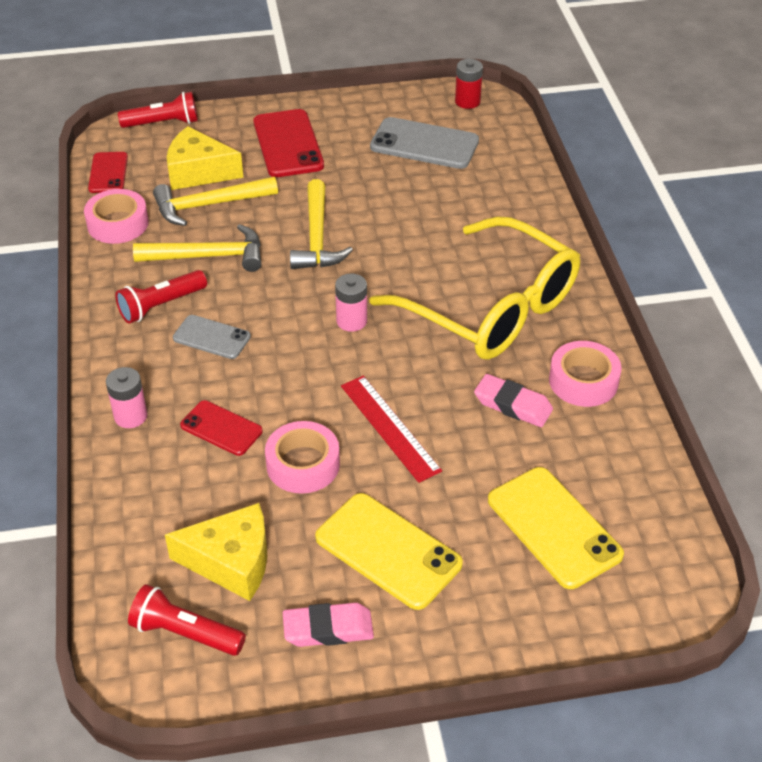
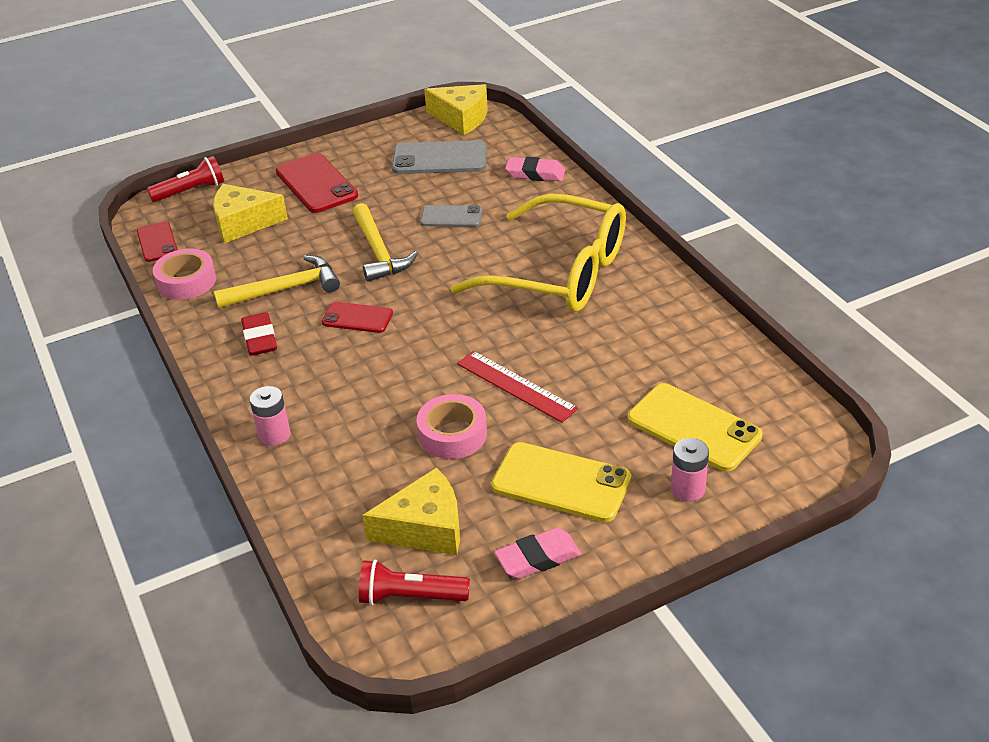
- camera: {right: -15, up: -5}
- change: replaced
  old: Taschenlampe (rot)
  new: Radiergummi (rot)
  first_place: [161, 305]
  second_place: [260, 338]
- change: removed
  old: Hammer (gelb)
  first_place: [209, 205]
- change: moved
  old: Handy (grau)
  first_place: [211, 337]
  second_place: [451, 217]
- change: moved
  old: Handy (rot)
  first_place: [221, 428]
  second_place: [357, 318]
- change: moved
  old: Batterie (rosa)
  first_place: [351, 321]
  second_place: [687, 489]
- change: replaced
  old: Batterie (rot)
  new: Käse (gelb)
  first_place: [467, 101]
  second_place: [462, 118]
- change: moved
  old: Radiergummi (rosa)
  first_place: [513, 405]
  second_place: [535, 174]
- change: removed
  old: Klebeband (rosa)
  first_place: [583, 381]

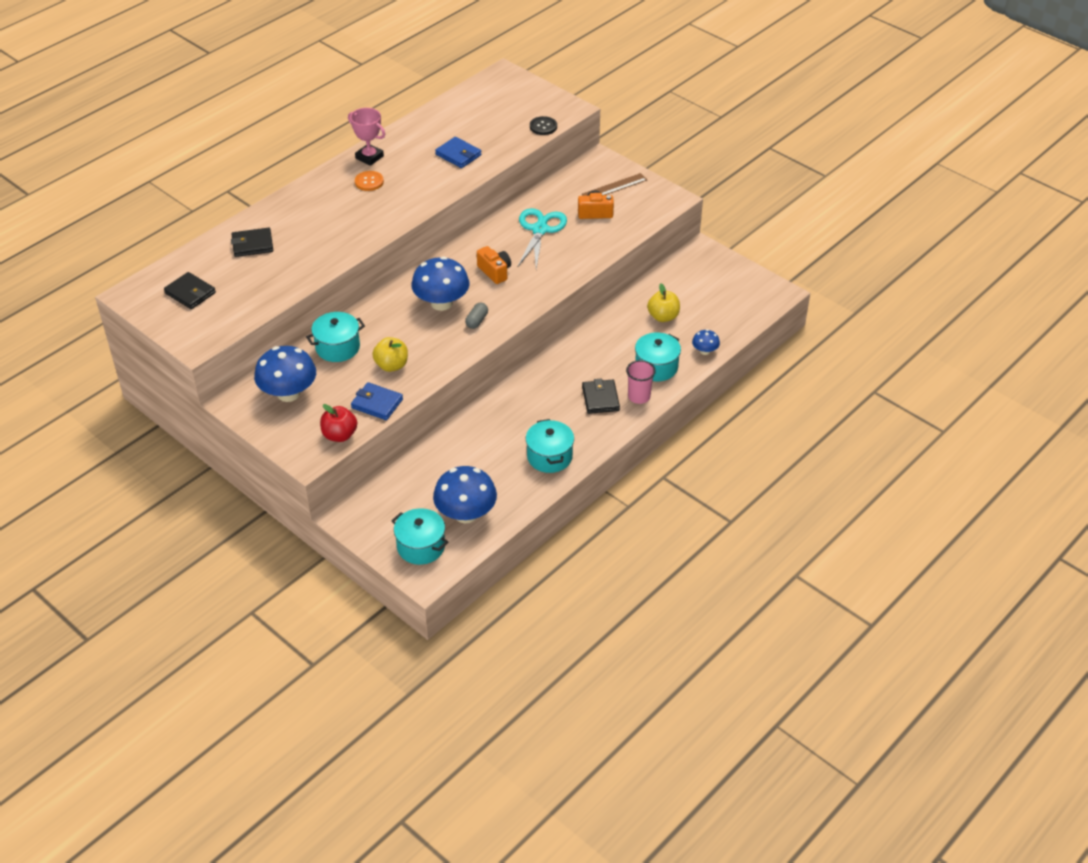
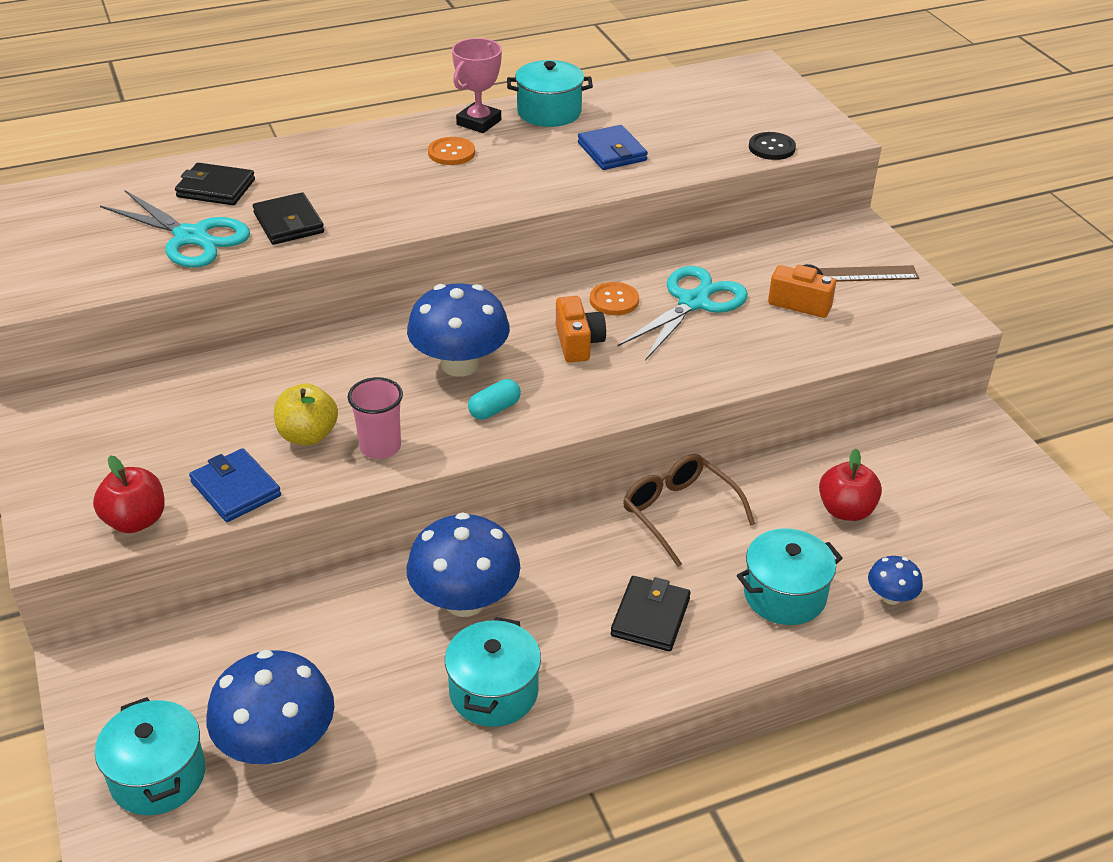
- camera: {right: 25, up: -5}
- change: moved
  old: Geldbörse (schwarz)
  first_place: [190, 293]
  second_place: [289, 223]
- change: moved
  old: Pilz (blau)
  first_place: [288, 393]
  second_place: [465, 600]
- change: moved
  old: Kochtopf (türkis)
  first_place: [337, 347]
  second_place: [549, 112]
- change: turned
  old: Pokal (rosa)
  first_place: [369, 157]
  second_place: [479, 122]
  degrees: 60
- change: recoloured
  old: Kapsel (grau)
  new: Kapsel (türkis)
  first_place: [477, 321]
  second_place: [494, 409]
- change: moved
  old: Becher (rosa)
  first_place: [639, 397]
  second_place: [380, 447]
- change: recoloured
  old: Apfel (gelb)
  new: Apfel (rot)
  first_place: [663, 317]
  second_place: [846, 510]
- change: added
  new: Schere (türkis)
  second_place: [191, 237]
- change: added
  new: Knopf (orange)
  second_place: [614, 300]
- change: added
  new: Brille (braun)
  second_place: [678, 512]

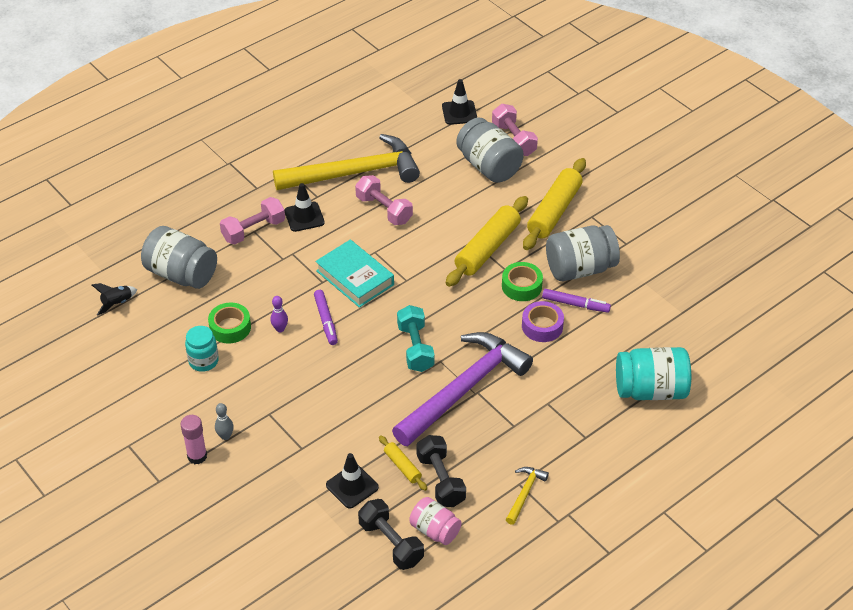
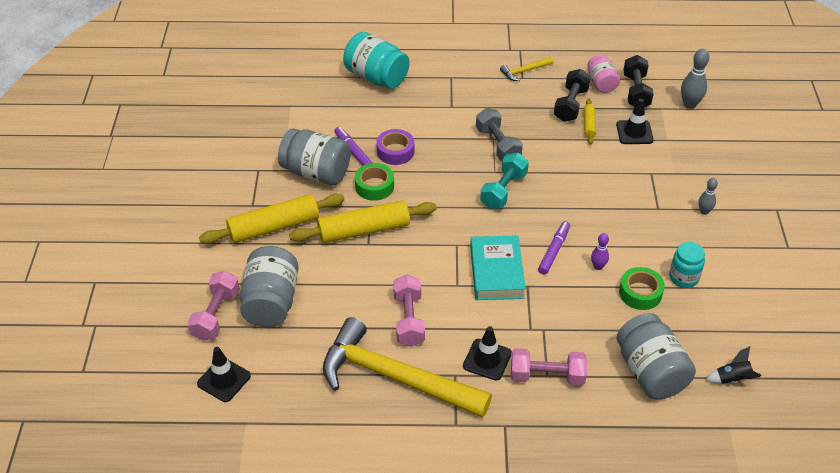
- camera: {right: -140, up: 0}
- change: removed
  old: Klebestift (rosa)
  first_place: [197, 456]
- change: replaced
  old: Hammer (lila)
  new: Hantel (grau)
  first_place: [464, 389]
  second_place: [498, 145]
- change: added
  new: Bowlingkegel (grau)
  second_place: [689, 104]

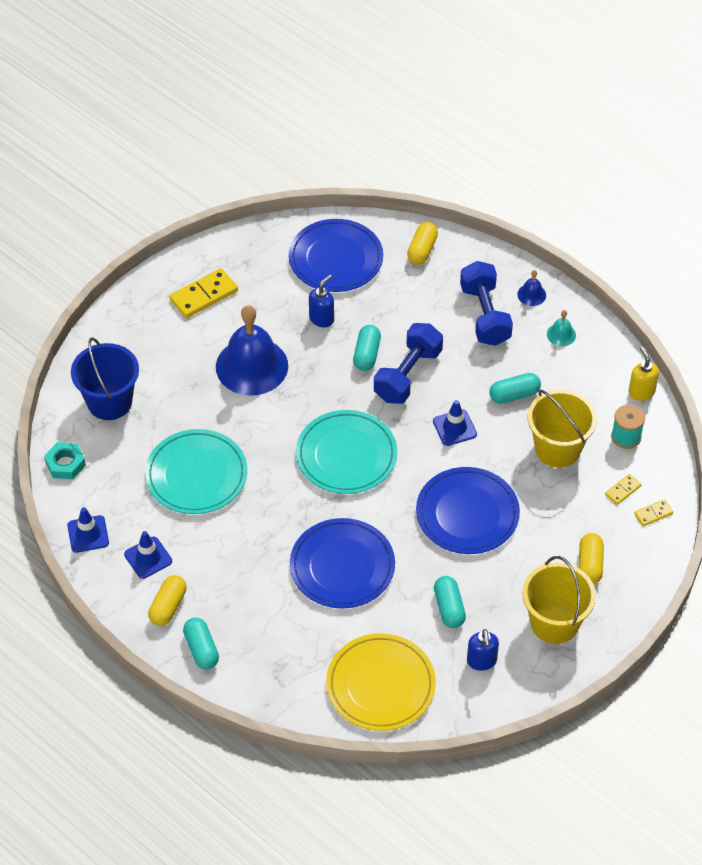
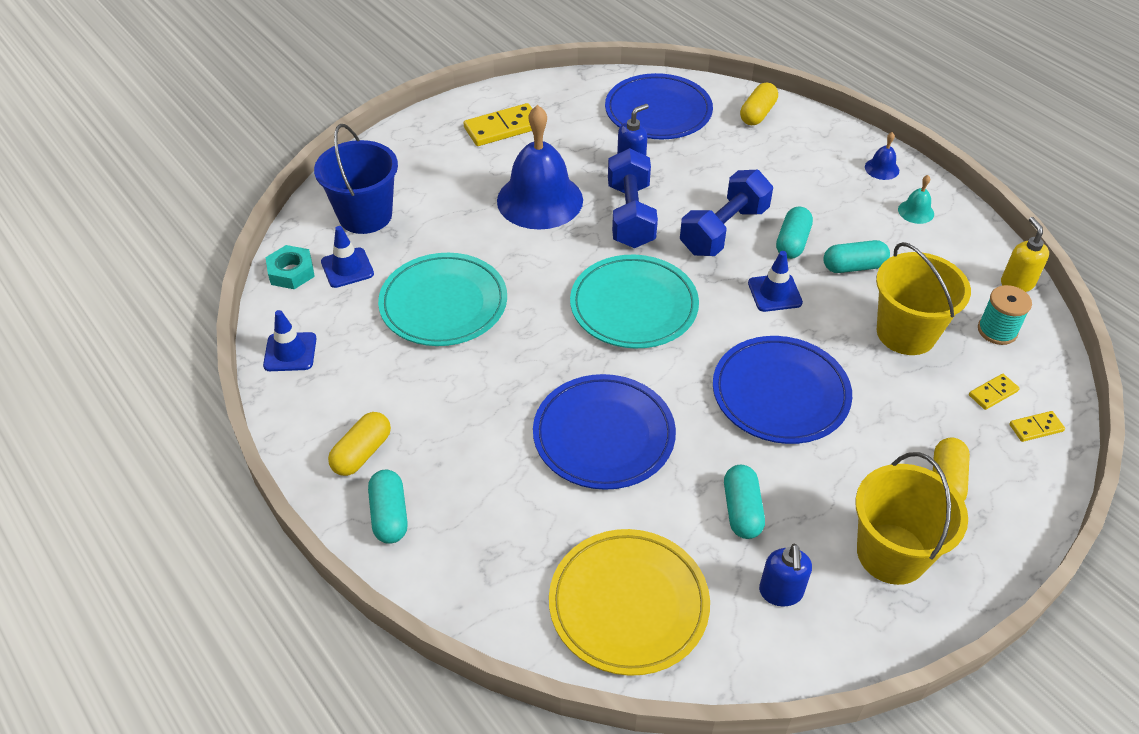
- camera: {right: 10, up: -5}
- change: moved
  old: Leitkegel (blau)
  first_place: [148, 558]
  second_place: [347, 268]
- change: moved
  old: Kapsel (türkis)
  first_place: [367, 354]
  second_place: [792, 242]
- change: moved
  old: Hantel (blau)
  first_place: [485, 315]
  second_place: [630, 216]

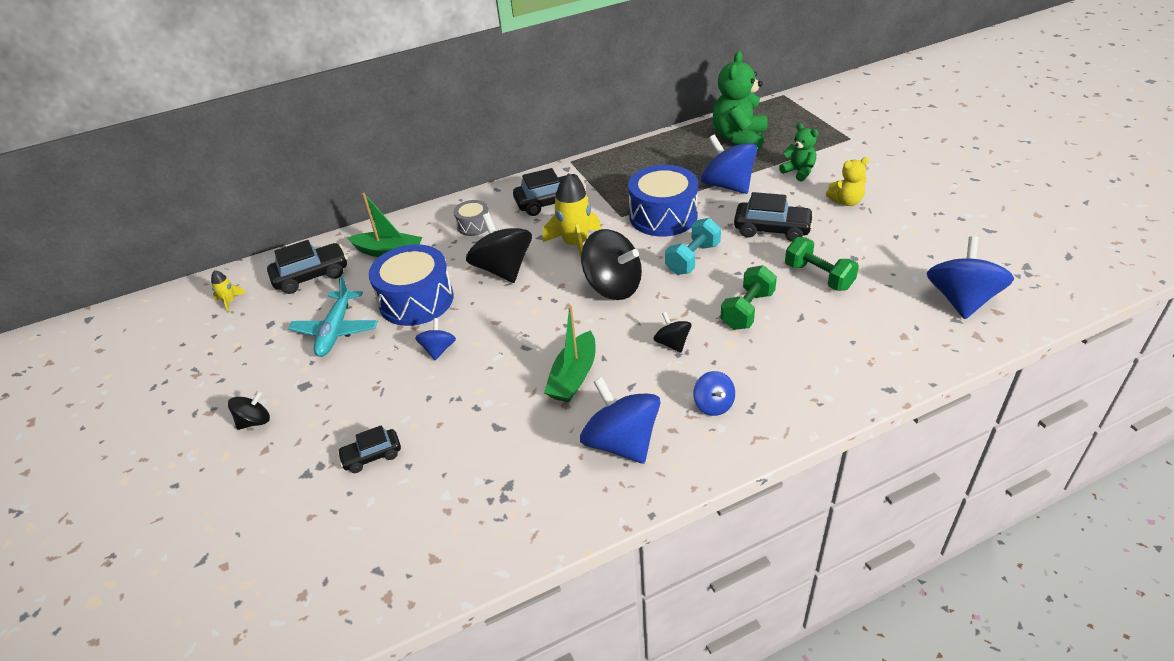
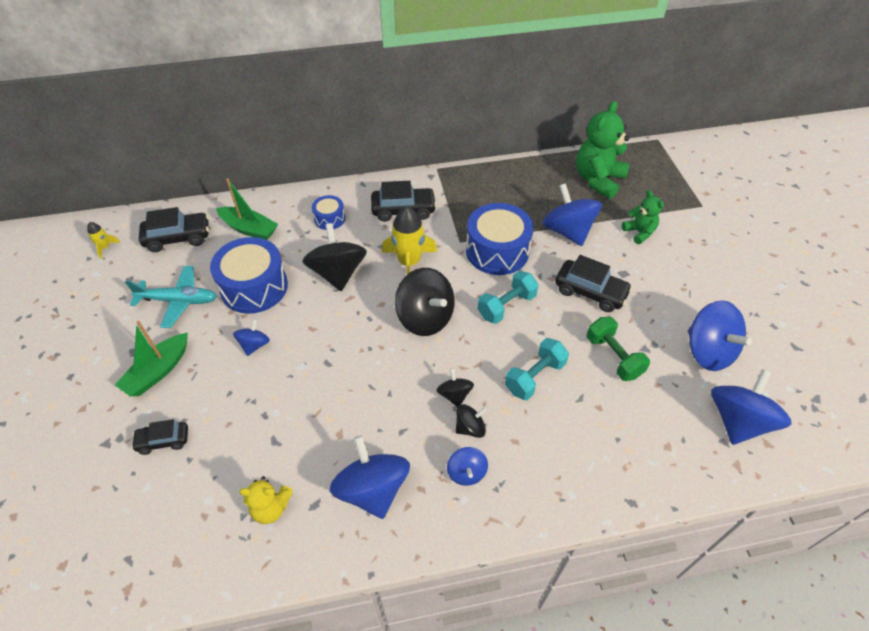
- camera: {right: 10, up: 10}
- change: moved
  old: Kreisel (schwarz)
  first_place: [255, 421]
  second_place: [470, 427]
- change: turned
  old: Flugzeug (türkis)
  first_place: [336, 330]
  second_place: [178, 301]
  degrees: -105
- change: recoloured
  old: Trommel (grau)
  new: Trommel (blau)
  first_place: [474, 225]
  second_place: [329, 219]
- change: moved
  old: Boot (grün)
  first_place: [573, 377]
  second_place: [158, 371]
- change: recoloured
  old: Hantel (grün)
  new: Hantel (türkis)
  first_place: [747, 310]
  second_place: [534, 377]
- change: moved
  old: Teddybär (gelb)
  first_place: [846, 201]
  second_place: [271, 508]
- change: added
  new: Kreisel (blau)
  second_place: [708, 351]

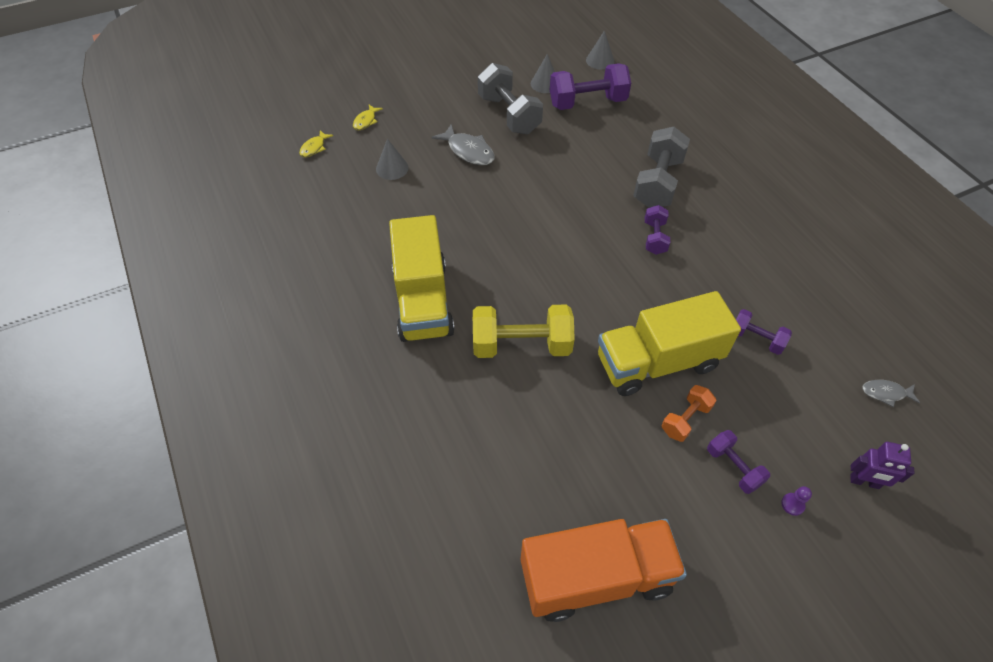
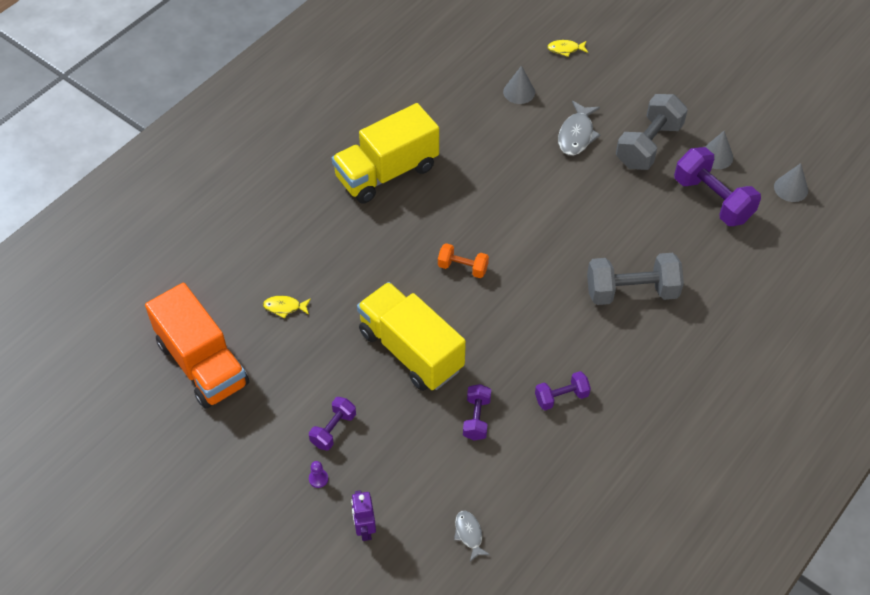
- camera: {right: 65, up: 0}
- change: moved
  old: Fisch (gelb)
  first_place: [314, 148]
  second_place: [284, 307]
- change: removed
  old: Hantel (gelb)
  first_place: [521, 345]
- change: moved
  old: Hantel (lila)
  first_place: [654, 238]
  second_place: [561, 397]
- change: moved
  old: Hantel (orange)
  first_place: [685, 419]
  second_place: [462, 268]

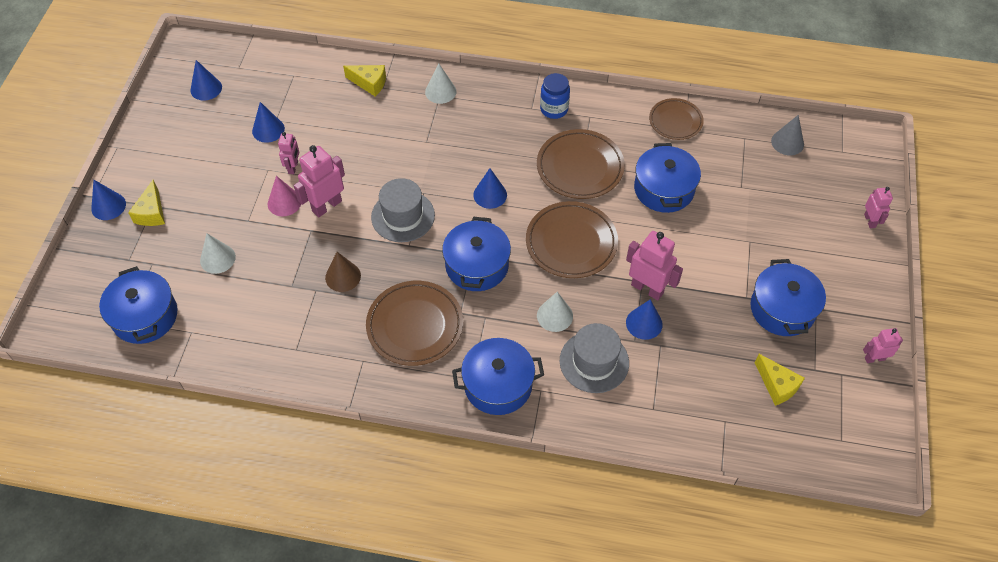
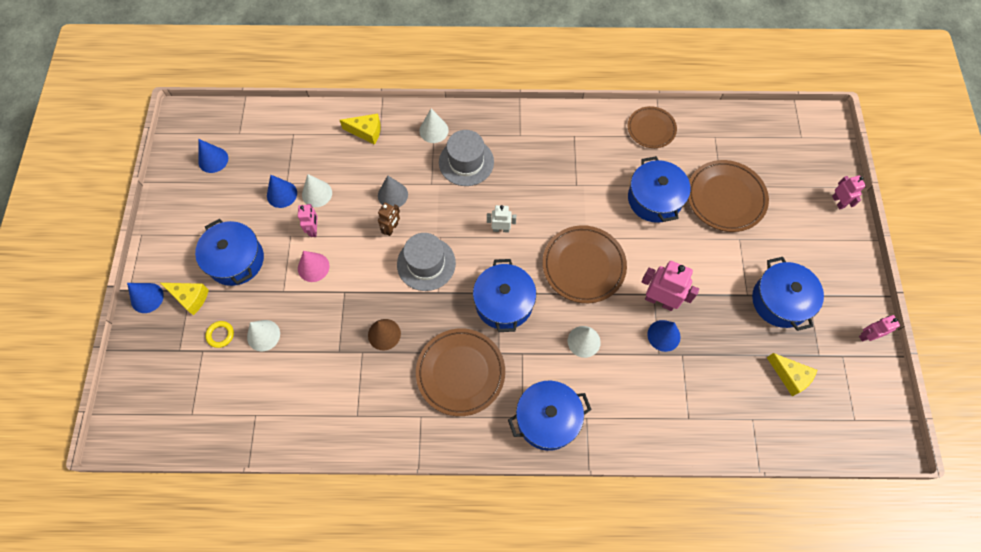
- camera: {right: -10, up: 10}
- change: moved
  old: Kochtopf (blau)
  first_place: [145, 316]
  second_place: [236, 260]
- change: turned
  old: Käse (gelb)
  first_place: [152, 213]
  second_place: [190, 298]
  degrees: -60
- change: removed
  old: Roboter (rosa)
  first_place: [326, 206]
- change: replaced
  old: Kegel (blau)
  new: Roboter (weiß)
  first_place: [490, 195]
  second_place: [501, 229]
- change: moved
  old: Teller (braun)
  first_place: [580, 167]
  second_place: [725, 198]
- change: removed
  old: Einmachglas (blau)
  first_place: [554, 109]
- change: moved
  old: Hut (grau)
  first_place: [594, 361]
  second_place: [466, 162]
- change: moved
  old: Kegel (grau)
  first_place: [787, 142]
  second_place: [392, 195]
- change: added
  new: Ring (gelb)
  second_place: [220, 335]
- change: added
  new: Kegel (weiß)
  second_place: [317, 193]
- change: added
  new: Roboter (braun)
  second_place: [392, 228]

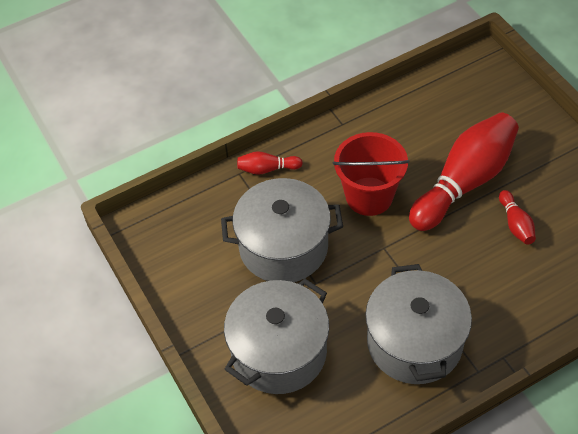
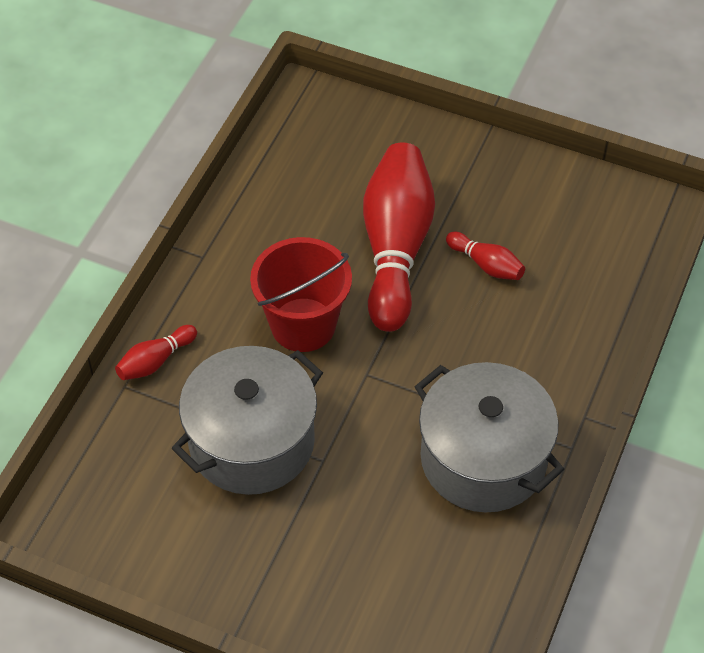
- camera: {right: -40, up: 0}
- change: removed
  old: Kochtopf (grau)
  first_place: [279, 352]

